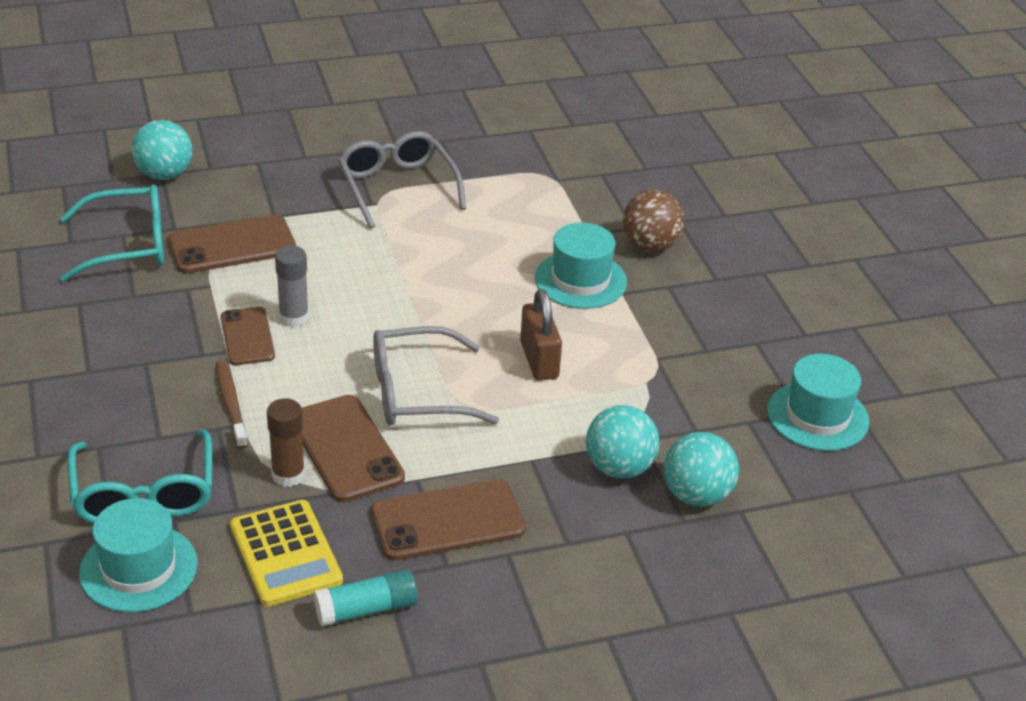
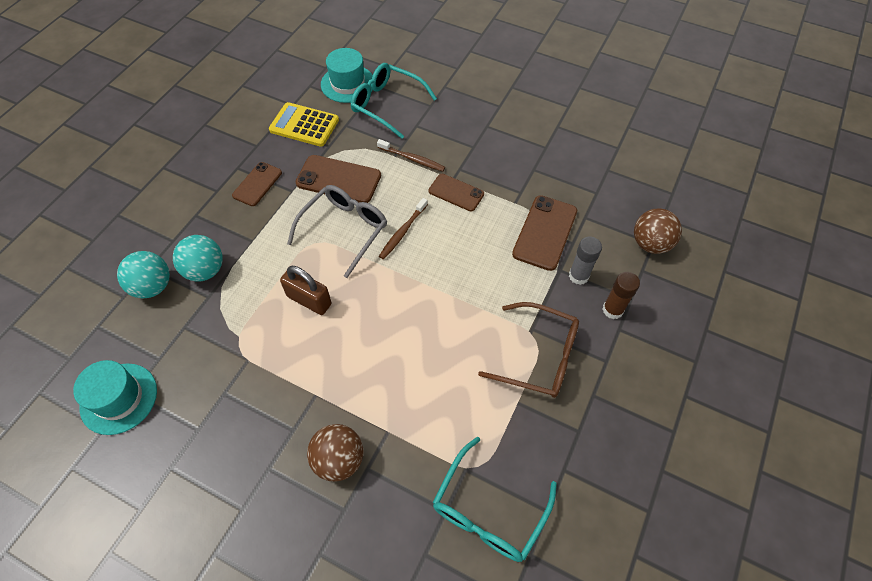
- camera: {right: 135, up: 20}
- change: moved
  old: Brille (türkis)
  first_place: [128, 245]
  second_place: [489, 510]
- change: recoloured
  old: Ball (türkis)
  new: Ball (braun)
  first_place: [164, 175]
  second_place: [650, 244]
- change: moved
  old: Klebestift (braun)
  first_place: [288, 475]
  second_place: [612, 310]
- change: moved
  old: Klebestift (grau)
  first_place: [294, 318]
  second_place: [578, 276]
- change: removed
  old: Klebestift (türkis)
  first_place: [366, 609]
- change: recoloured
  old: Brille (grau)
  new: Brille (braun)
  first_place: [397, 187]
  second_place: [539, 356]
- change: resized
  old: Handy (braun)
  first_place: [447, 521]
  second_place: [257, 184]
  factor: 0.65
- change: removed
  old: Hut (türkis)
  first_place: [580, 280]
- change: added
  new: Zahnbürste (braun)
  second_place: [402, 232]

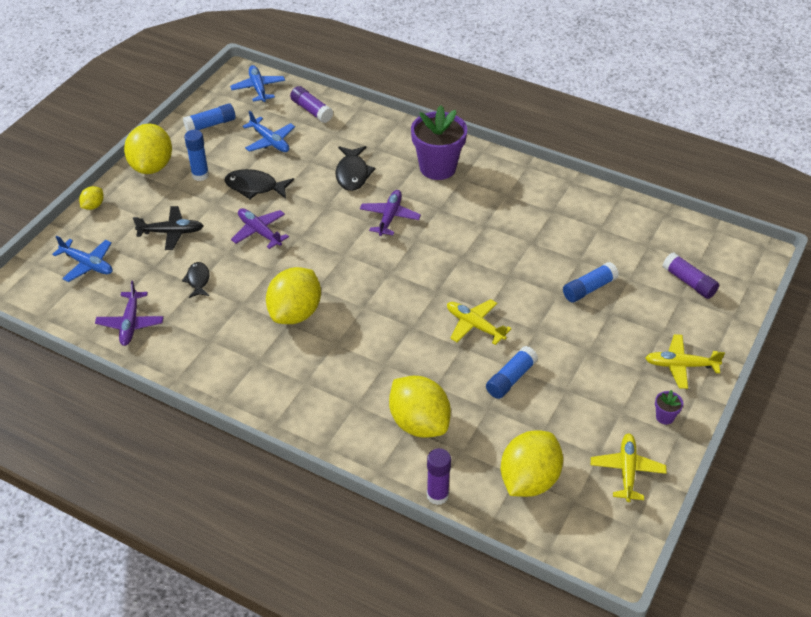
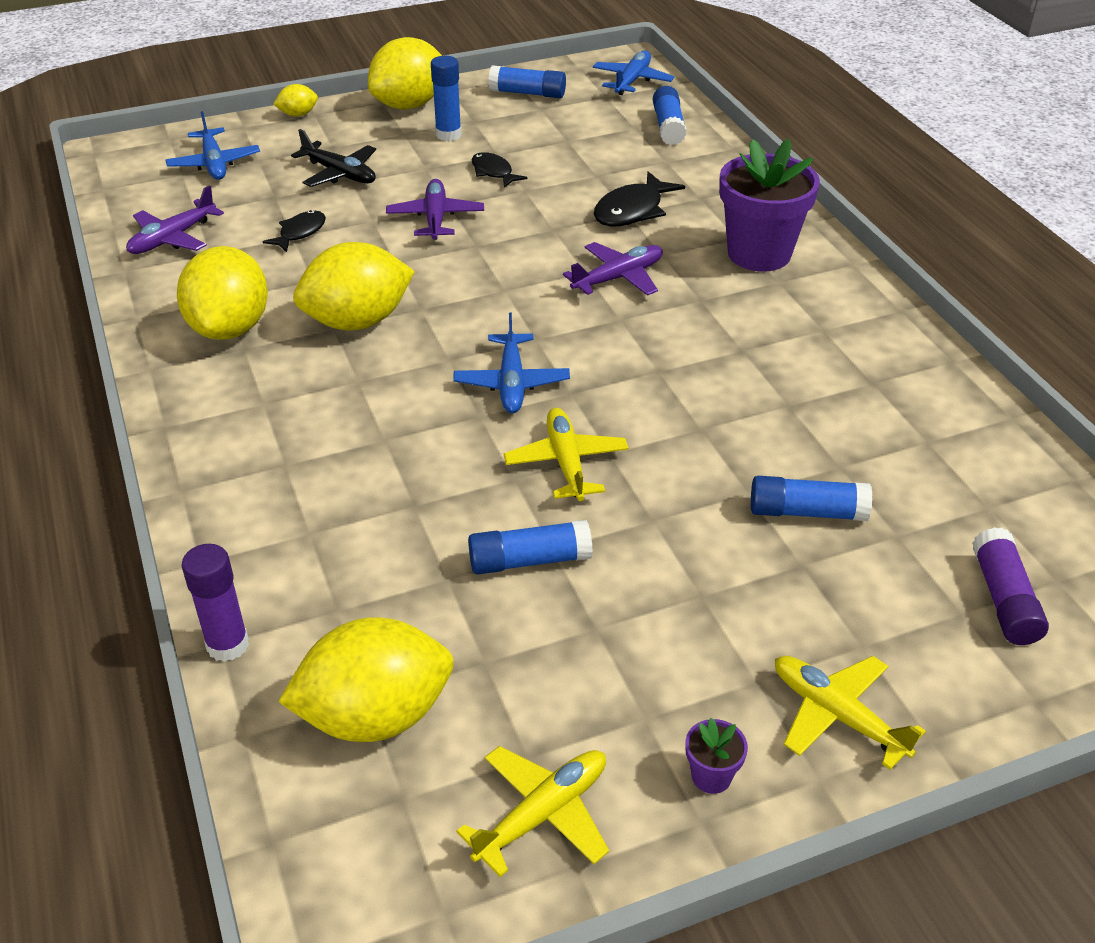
- camera: {right: 40, up: -5}
- change: resized
  old: Fisch (schwarz)
  first_place: [255, 187]
  second_place: [493, 172]
  factor: 0.64
- change: moved
  old: Flugzeug (blau)
  first_place: [270, 141]
  second_place: [511, 383]
- change: recoloured
  old: Klebestift (lila)
  new: Klebestift (blau)
  first_place: [311, 110]
  second_place: [668, 126]
- change: moved
  old: Zitrone (gelb)
  first_place: [419, 423]
  second_place: [230, 328]

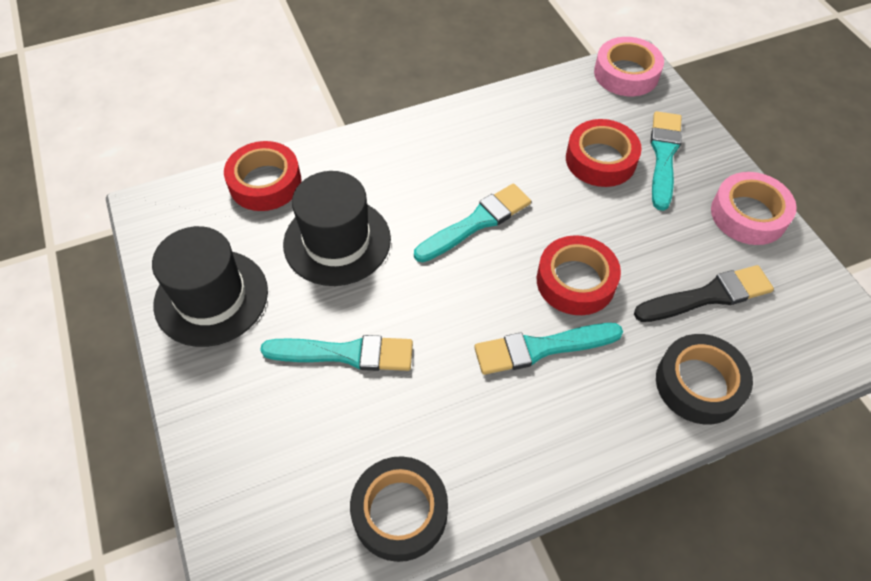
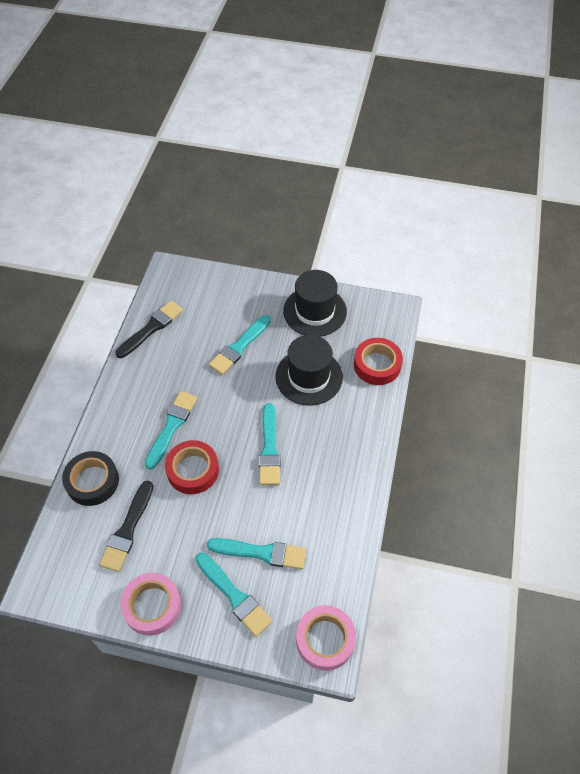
- camera: {right: 125, up: 0}
- change: replaced
  old: Klebeband (schwarz)
  new: Pinsel (schwarz)
  first_place: [400, 512]
  second_place: [151, 328]
- change: replaced
  old: Klebeband (rot)
  new: Pinsel (türkis)
  first_place: [600, 159]
  second_place: [261, 552]

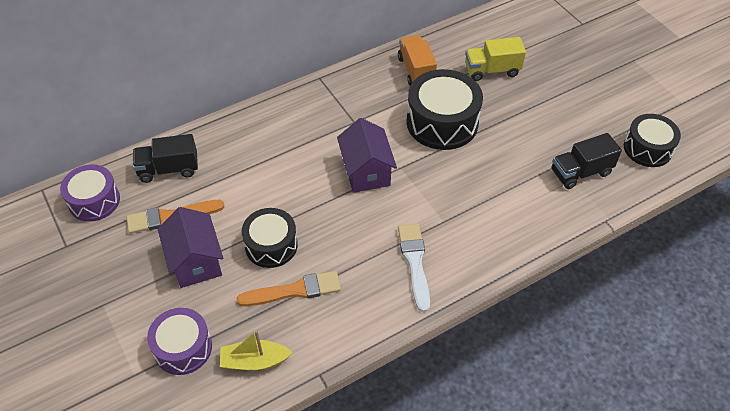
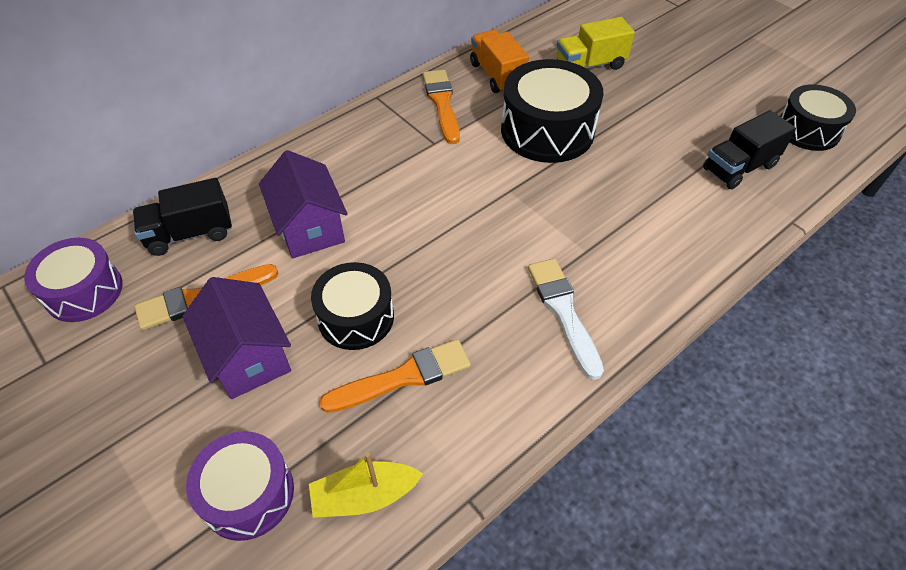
- camera: {right: -10, up: 0}
- change: moved
  old: Haus (lila)
  first_place: [366, 171]
  second_place: [309, 227]
- change: added
  new: Pinsel (orange)
  second_place: [442, 103]

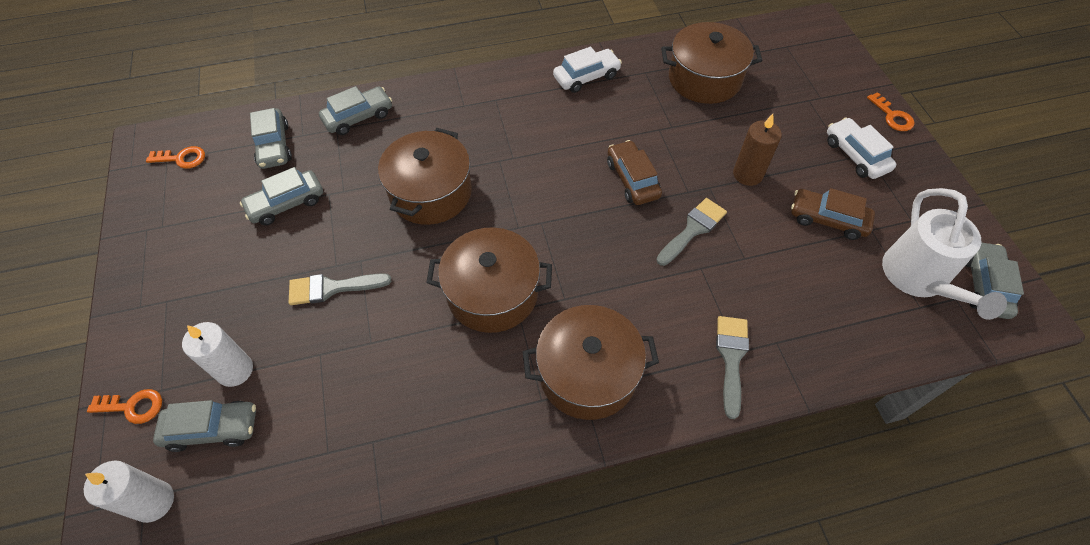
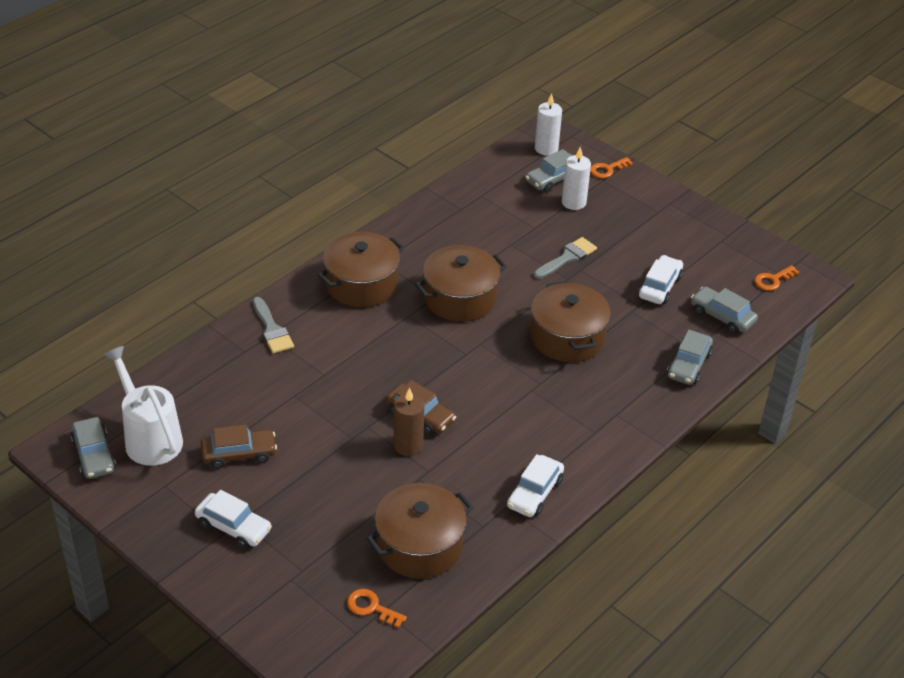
- camera: {right: 145, up: -15}
- change: recoloured
  old: Auto (grau)
  new: Auto (weiß)
  first_place: [286, 204]
  second_place: [659, 287]
- change: removed
  old: Pinsel (grau)
  first_place: [693, 229]
- change: moved
  old: Kerze (braun)
  first_place: [747, 174]
  second_place: [408, 445]
- change: moved
  old: Schlüssel (orange)
  first_place: [892, 116]
  second_place: [371, 608]

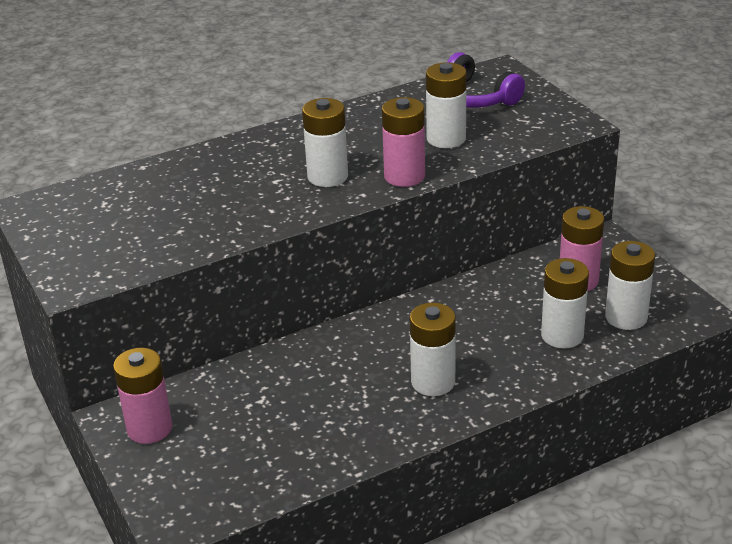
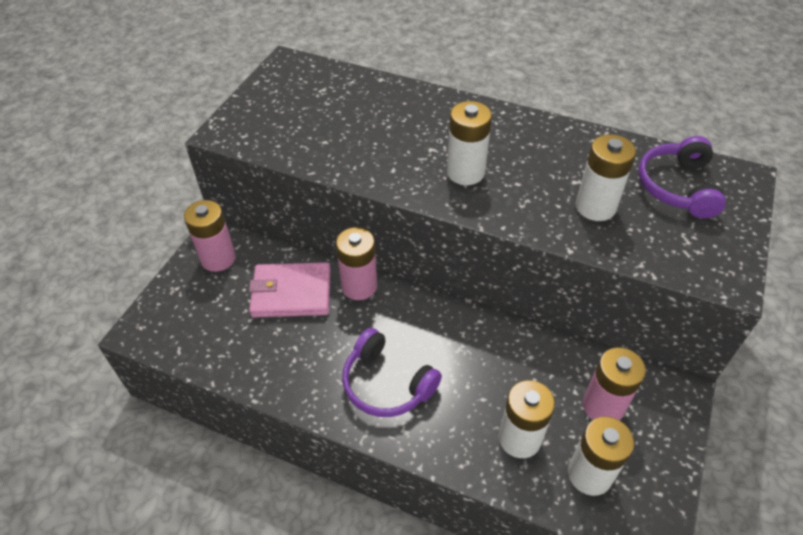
- camera: {right: 50, up: 15}
- change: moved
  old: Batterie (rosa)
  first_place: [404, 176]
  second_place: [359, 286]
- change: replaced
  old: Batterie (weiß)
  new: Kopfhörer (lila)
  first_place: [433, 382]
  second_place: [386, 383]
- change: added
  new: Geldbörse (rosa)
  second_place: [291, 293]

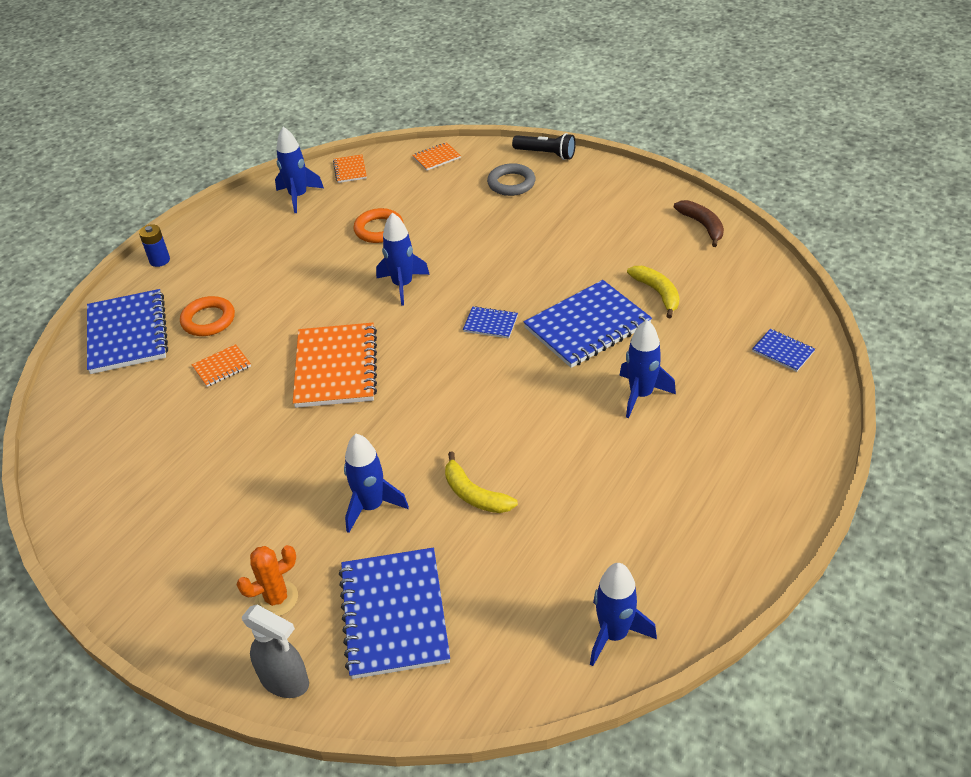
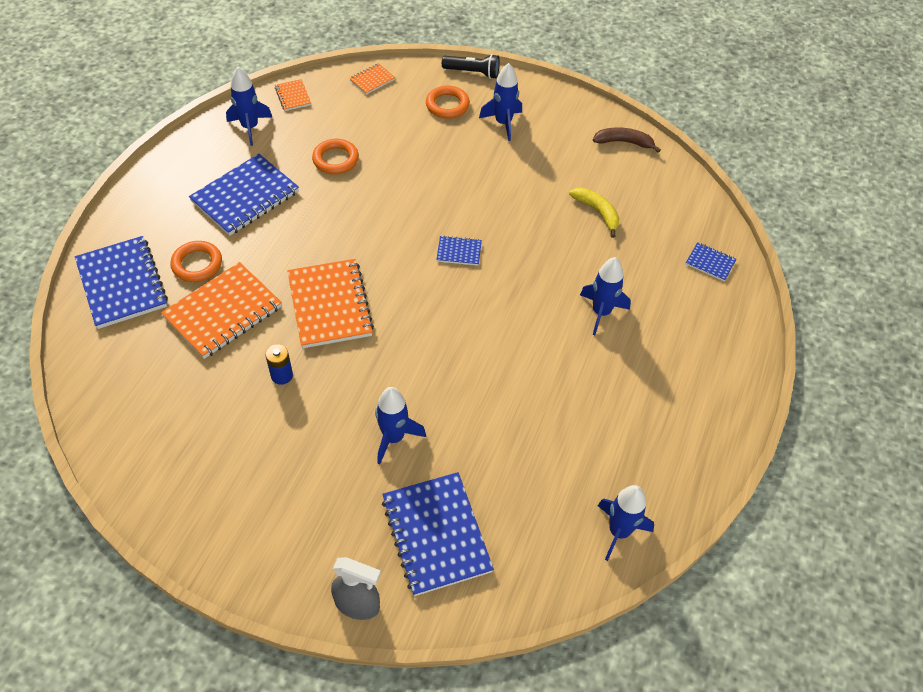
- camera: {right: -15, up: 10}
- change: moved
  old: Batterie (blau)
  first_place: [159, 260]
  second_place: [282, 375]
- change: resized
  old: Notizbuch (orange)
  first_place: [222, 367]
  second_place: [223, 312]
  factor: 2.14
- change: removed
  old: Kaktus (orange)
  first_place: [277, 598]
- change: moved
  old: Rakete (blau)
  first_place: [402, 285]
  second_place: [503, 123]
- change: removed
  old: Banane (gelb)
  first_place: [474, 494]
- change: recoloured
  old: Ring (grau)
  new: Ring (orange)
  first_place: [511, 183]
  second_place: [447, 105]
- change: moved
  old: Notizbuch (blau)
  first_place: [587, 326]
  second_place: [245, 197]
- change: turned
  old: Banane (braun)
  first_place: [702, 225]
  second_place: [624, 142]
  degrees: -45

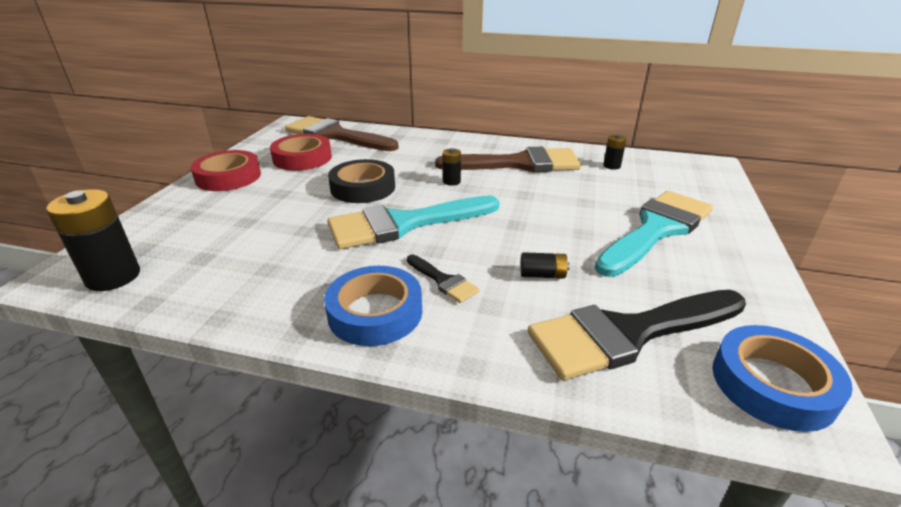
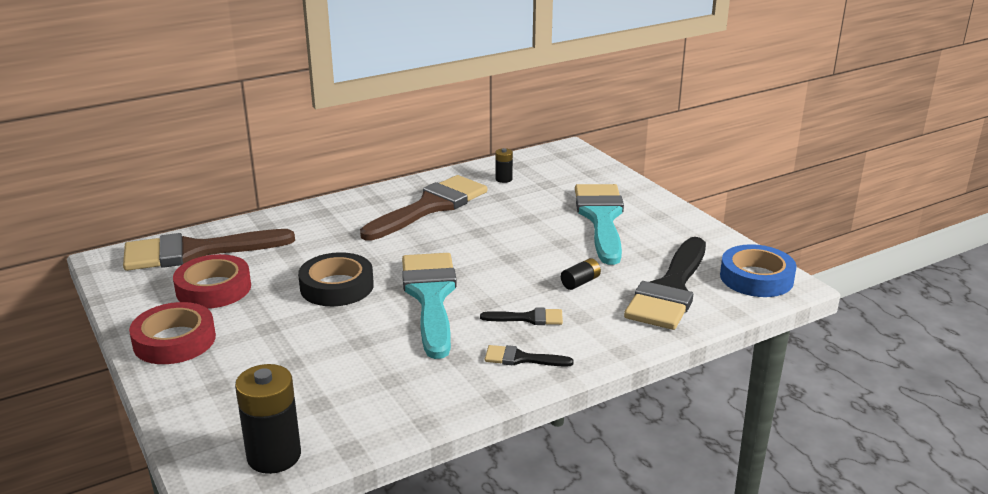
- camera: {right: -45, up: -5}
- change: replaced
  old: Klebeband (blau)
  new: Pinsel (schwarz)
  first_place: [375, 312]
  second_place: [521, 358]
- change: turned
  old: Pinsel (türkis)
  first_place: [404, 224]
  second_place: [430, 297]
  degrees: 150
- change: removed
  old: Batterie (schwarz)
  first_place: [451, 181]

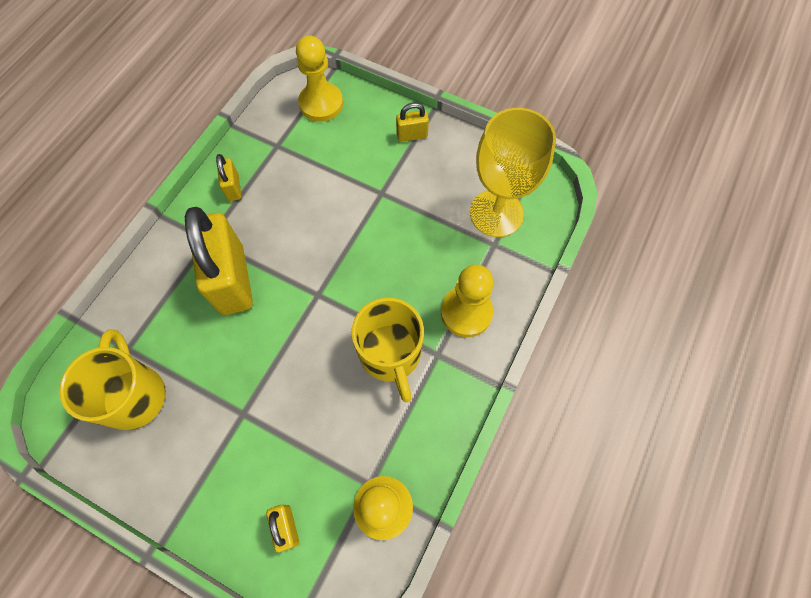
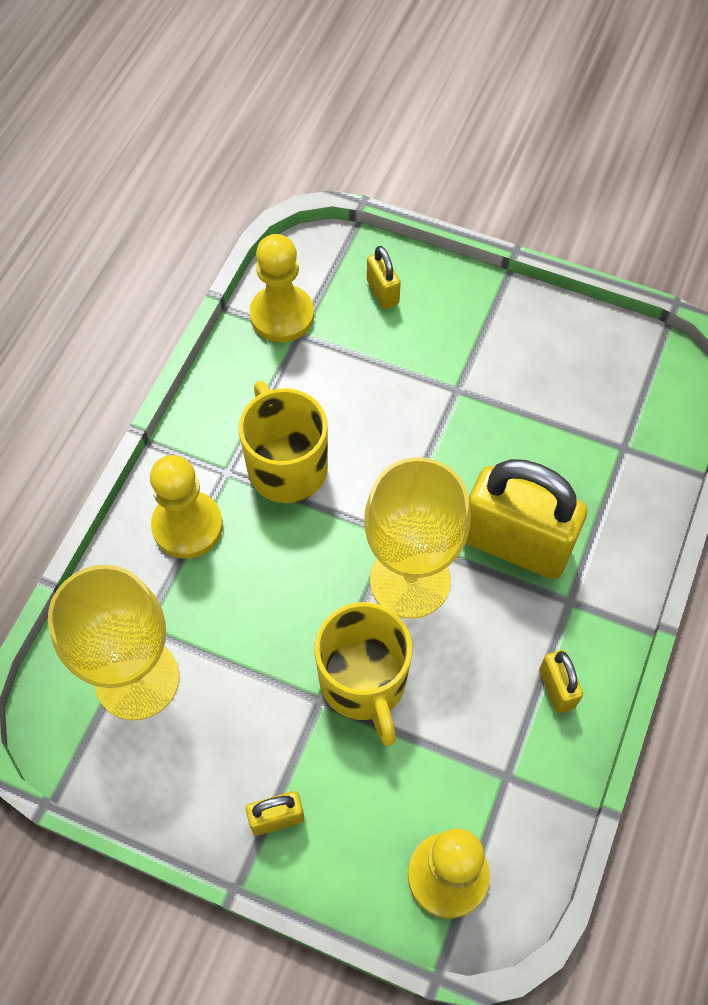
- camera: {right: 175, up: -5}
- change: moved
  old: Tasse (gelb)
  first_place: [134, 395]
  second_place: [364, 683]
- change: turned
  old: Vorhängeschloss (gelb)
  first_place: [232, 280]
  second_place: [515, 544]
  degrees: -45
- change: added
  new: Kelch (gelb)
  second_place: [410, 580]

